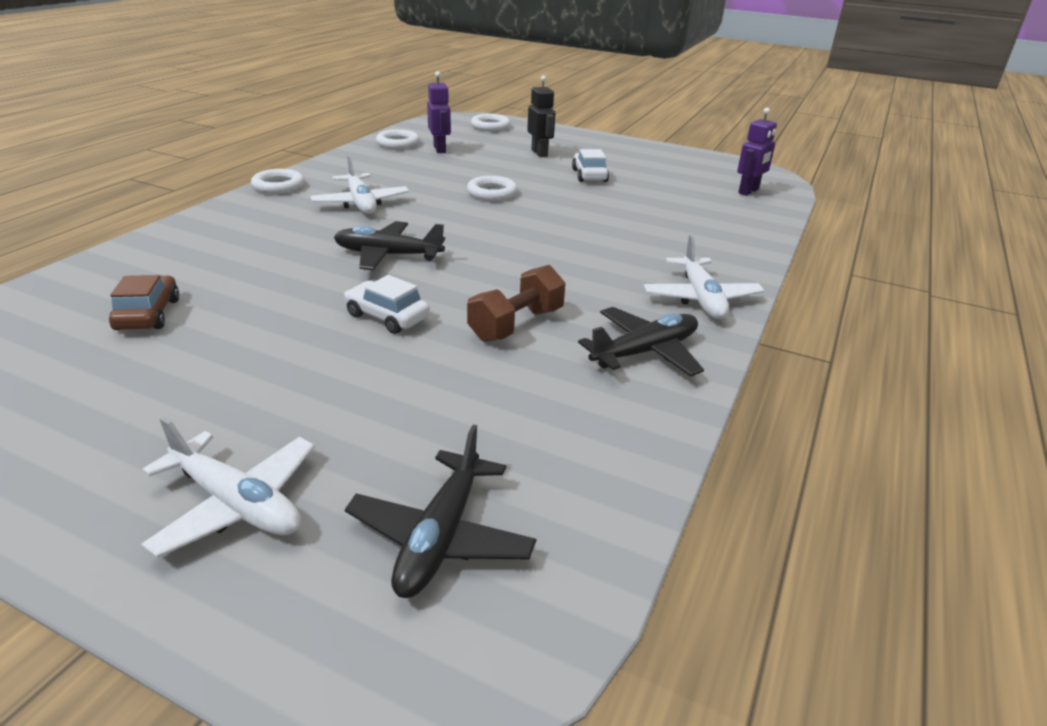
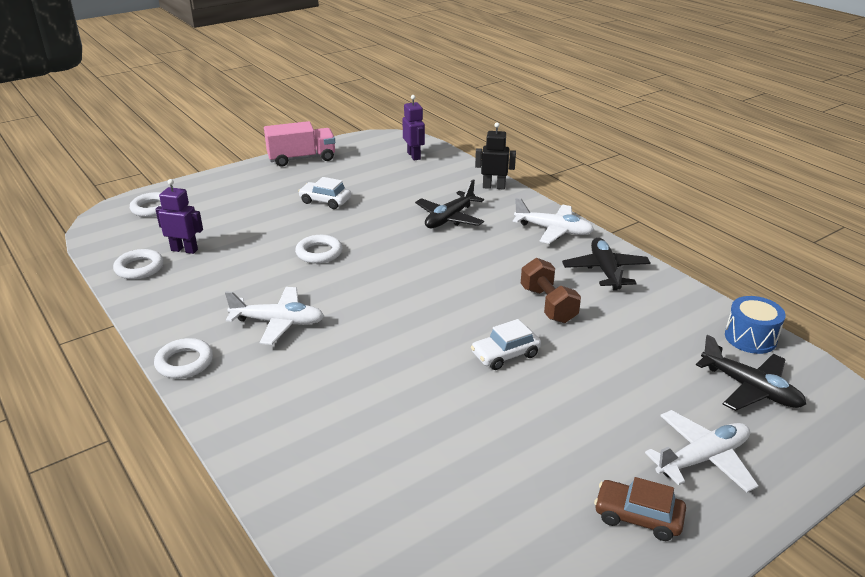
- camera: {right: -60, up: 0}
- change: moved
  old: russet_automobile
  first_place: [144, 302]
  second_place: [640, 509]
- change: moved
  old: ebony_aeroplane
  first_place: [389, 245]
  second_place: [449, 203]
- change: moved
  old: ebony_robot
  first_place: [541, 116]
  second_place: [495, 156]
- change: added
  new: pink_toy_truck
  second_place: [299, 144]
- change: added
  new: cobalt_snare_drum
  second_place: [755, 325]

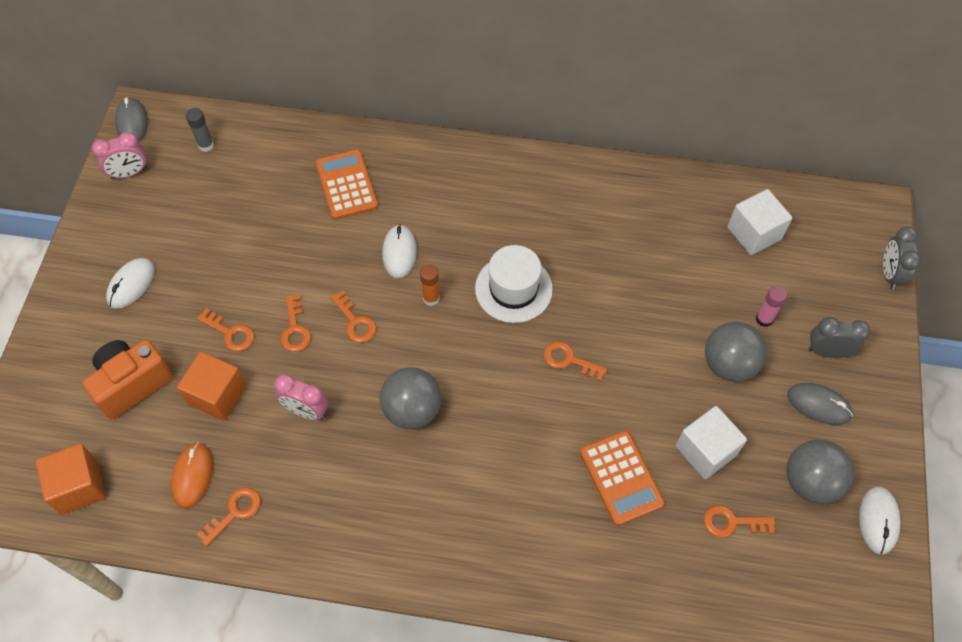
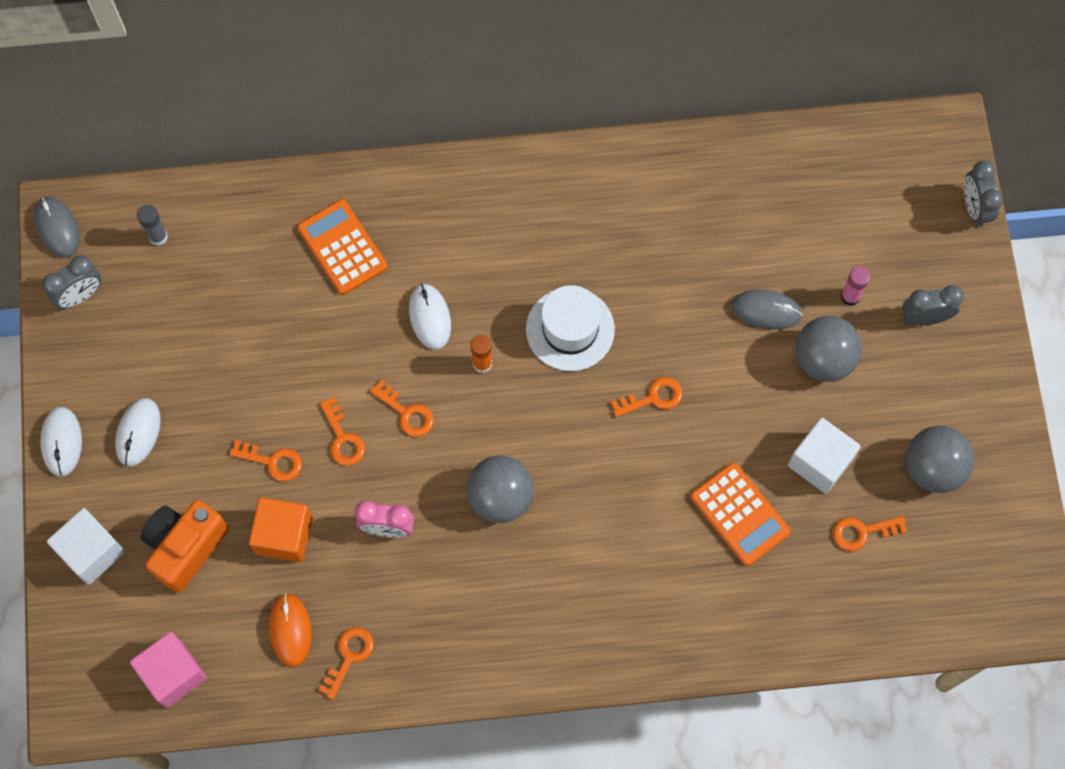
- camera: {right: -15, up: 10}
- change: recoloured
  old: orange-coloured_cube
  new: pink_cube
  first_place: [71, 479]
  second_place: [168, 670]
- change: recoloured
  old: pink_bedside_clock
  new: gray_bedside_clock
  first_place: [119, 155]
  second_place: [71, 282]
- change: turned
  old: orange-coloured_latchkey
  first_place: [575, 361]
  second_place: [647, 397]
  degrees: 150
- change: moved
  old: snow-white_cube
  first_place: [760, 222]
  second_place: [86, 546]
- change: moved
  old: gray_mouse
  first_place: [820, 404]
  second_place: [767, 310]
- change: moved
  old: snow-white_mouse
  first_place: [880, 520]
  second_place: [61, 442]

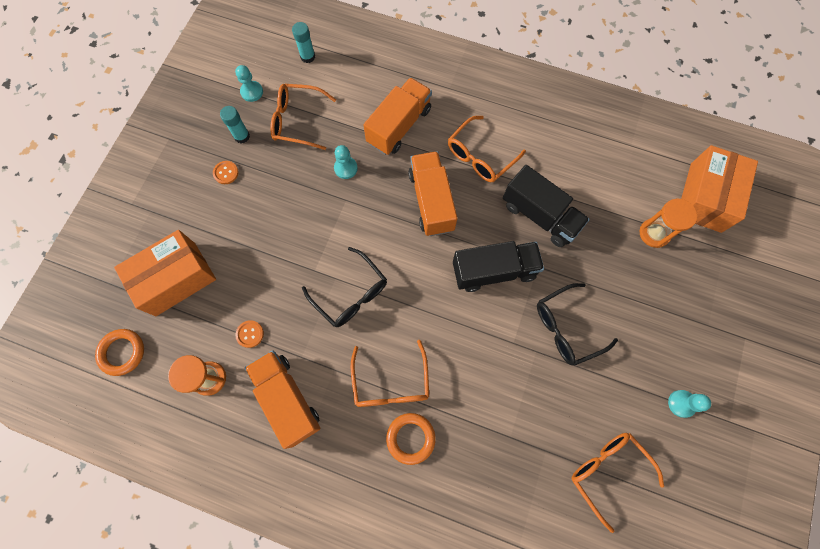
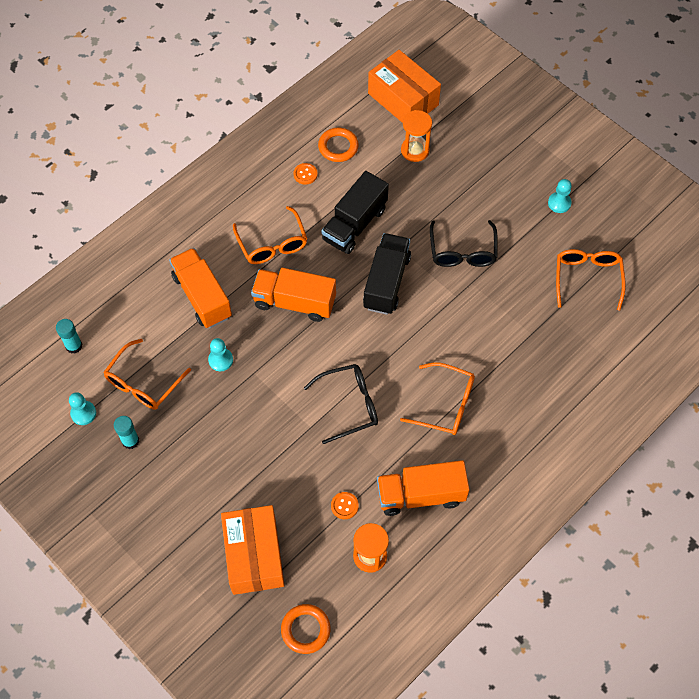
- camera: {right: -65, up: -10}
- change: moved
  old: orange-coloured_shirt_button
  first_place: [226, 172]
  second_place: [305, 174]
- change: moved
  old: orange-coloured_ring
  first_place: [411, 439]
  second_place: [338, 145]
- change: turned
  old: ebony_toy_truck
  first_place: [546, 206]
  second_place: [355, 212]
  degrees: 150
- change: turned
  old: orange-coloured_spectacles
  first_place: [617, 483]
  second_place: [591, 280]
  degrees: 105

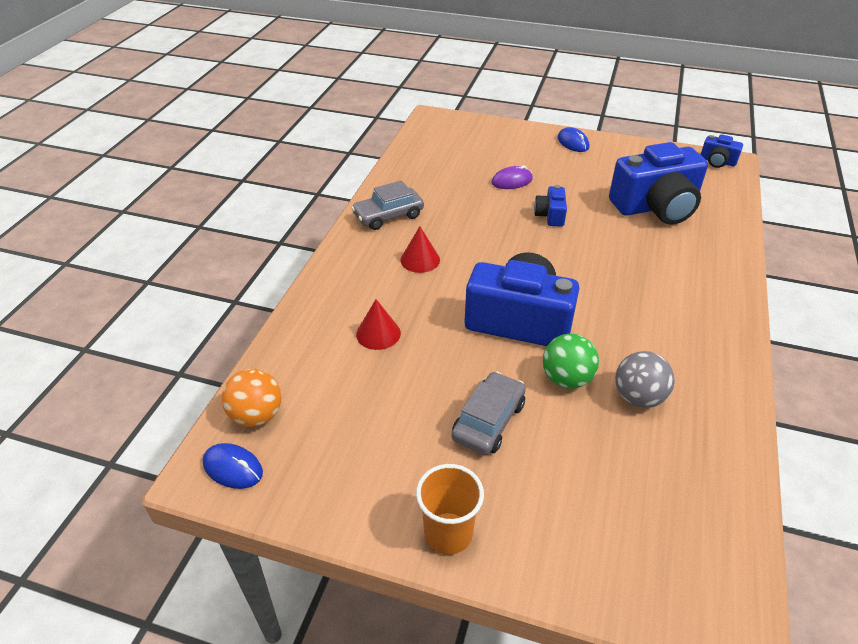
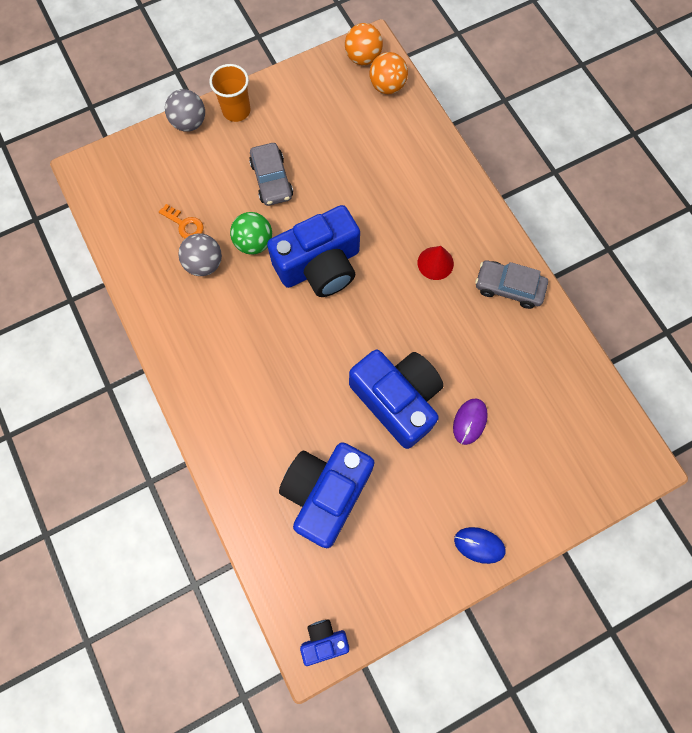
- camera: {right: 135, up: 30}
- change: replaced
  old: cobalt_mouse
  new: orange-coloured_sphere
  first_place: [233, 466]
  second_place: [364, 44]
- change: turned
  old: gray_automobile
  first_place: [387, 205]
  second_place: [511, 284]
  degrees: -90
- change: removed
  old: red_solid_cone
  first_place: [378, 324]
- change: resized
  old: cobalt_camera
  first_place: [550, 206]
  second_place: [396, 399]
  factor: 2.19
- change: added
  new: orange-coloured_latchkey
  second_place: [181, 221]
- change: added
  new: gray_sphere
  second_place: [185, 110]

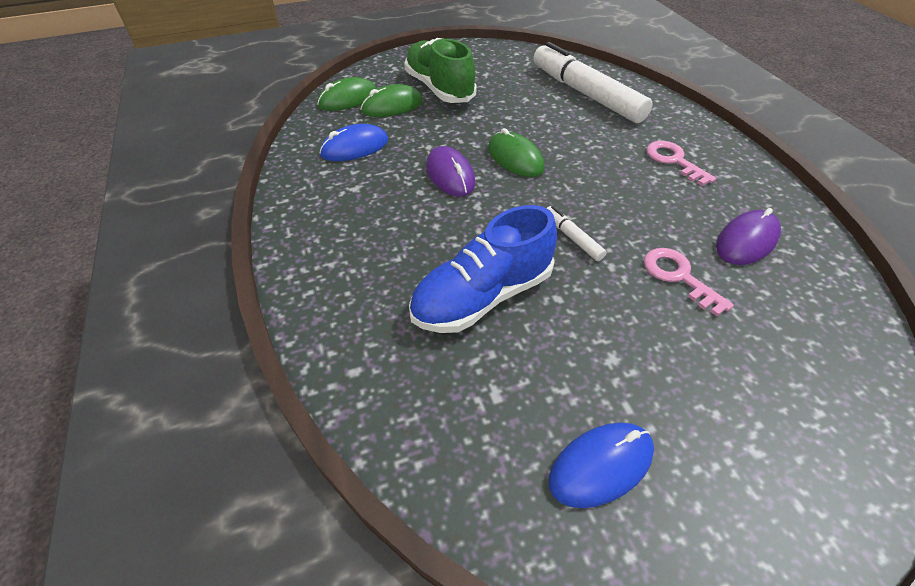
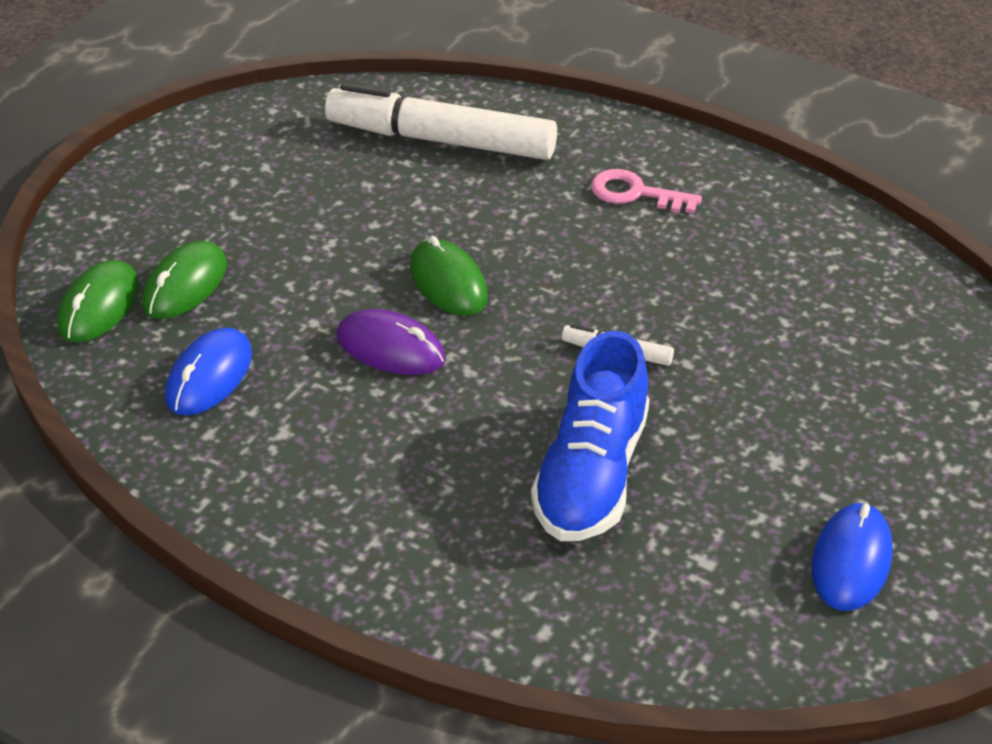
- camera: {right: -40, up: -5}
- change: removed
  old: emerald_shoe
  first_place: [440, 70]
- change: turned
  old: emerald_mouse
  first_place: [516, 152]
  second_place: [449, 276]
  degrees: 45
- change: removed
  old: pink_latchkey
  first_place: [689, 282]
- change: removed
  old: purple_mouse
  first_place: [748, 236]

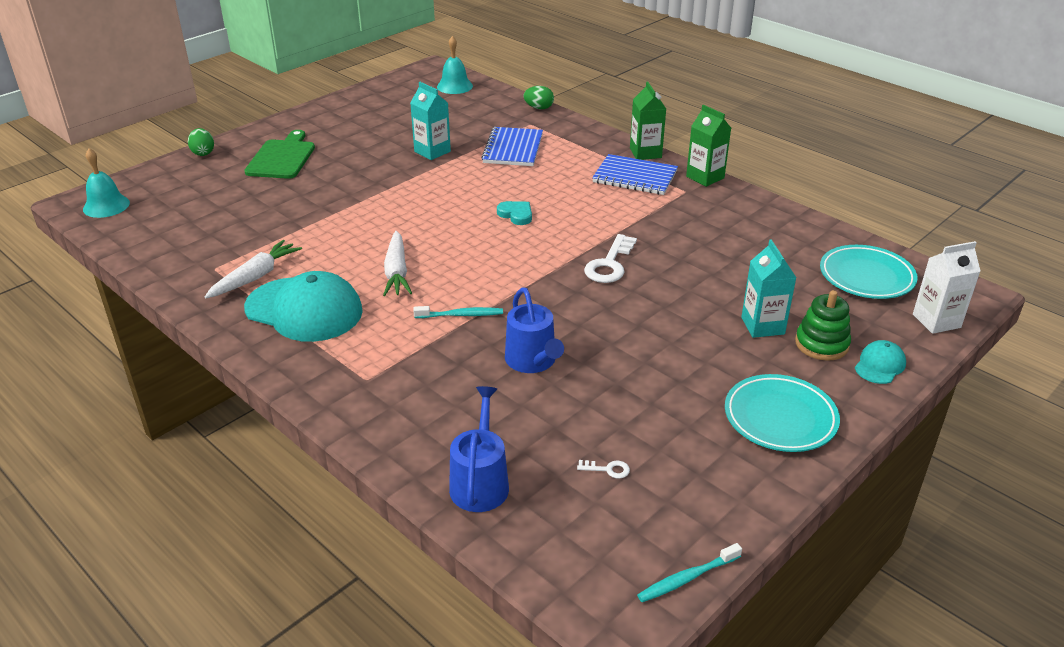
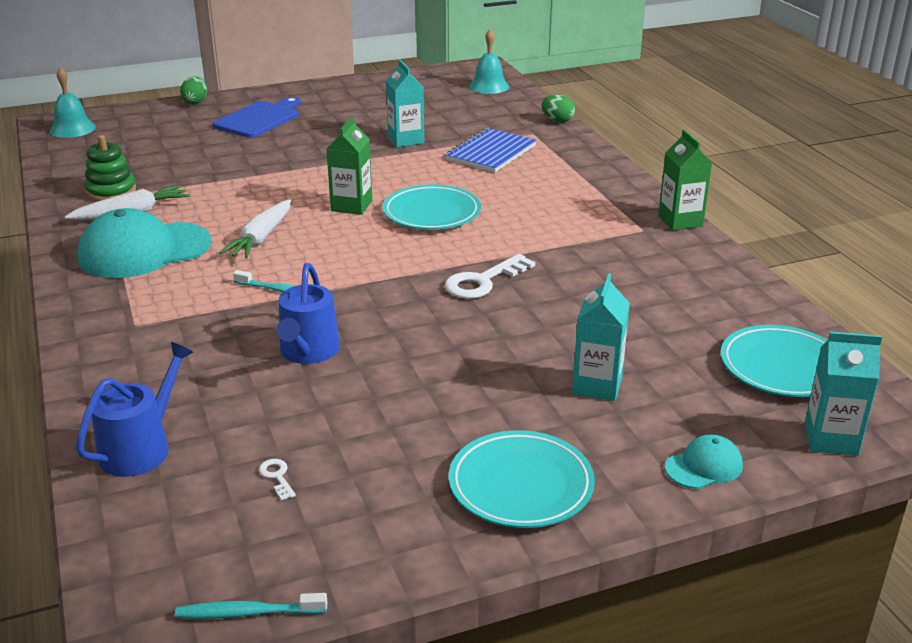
- camera: {right: 25, up: -5}
- change: recoloured
  old: emerald_cutting_board
  new: cobalt_cutting_board
  first_place: [279, 154]
  second_place: [257, 117]
- change: turned
  old: teal_peaked_cap
  first_place: [303, 306]
  second_place: [145, 243]
  degrees: 105
- change: replaced
  old: teal_heart_shape
  new: teal_flat_dish
  first_place: [514, 213]
  second_place: [432, 207]
- change: turned
  old: snow-white_latchkey
  first_place: [603, 469]
  second_place: [277, 479]
  degrees: -150
- change: removed
  old: cobalt_exercise_book
  first_place: [635, 174]
- change: moved
  old: emerald_juice_carton
  first_place: [648, 120]
  second_place: [349, 165]
- change: moved
  old: emerald_stacking_toy
  first_place: [823, 325]
  second_place: [110, 168]
- change: recoloured
  old: snow-white_juice_carton
  new: teal_juice_carton
  first_place: [947, 287]
  second_place: [843, 394]

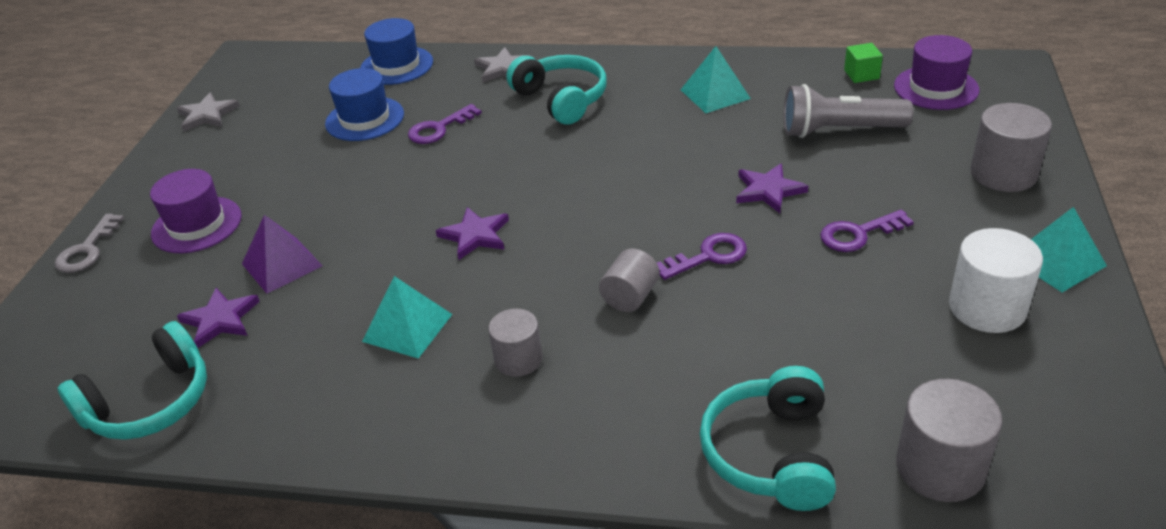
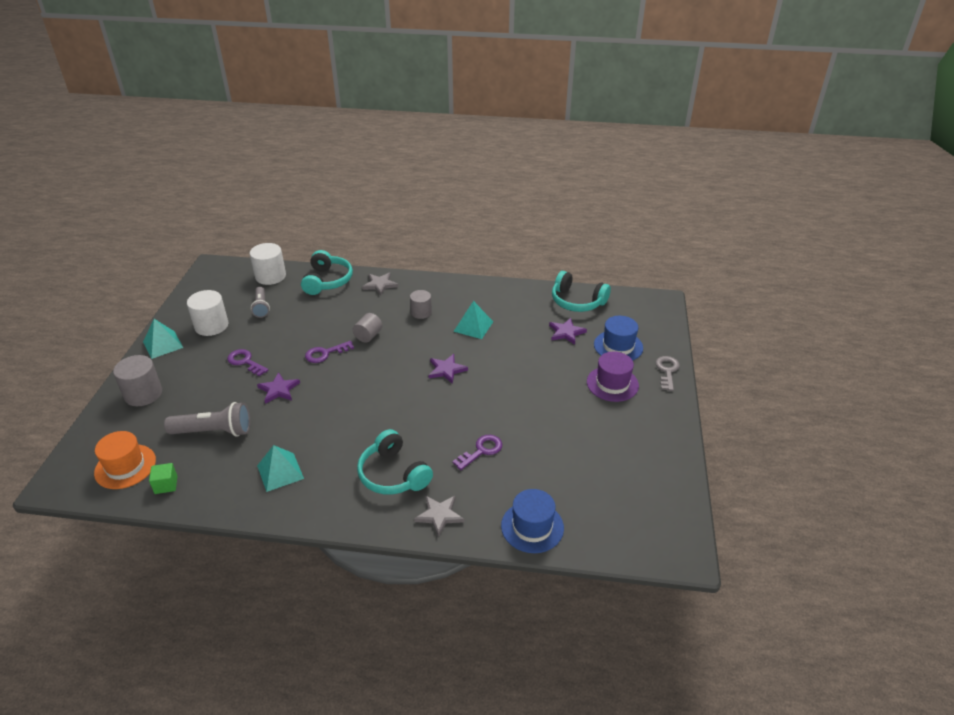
- camera: {right: 175, up: 0}
- change: turned
  old: teal_over-ear_headphones
  first_place: [132, 380]
  second_place: [581, 291]
  degrees: -105
- change: moved
  old: gray_star_shape
  first_place: [208, 112]
  second_place: [380, 284]
- change: removed
  old: purple_pyramid_shape
  first_place: [282, 254]
- change: moved
  old: cobalt_hat
  first_place: [364, 104]
  second_place: [618, 338]
- change: turned
  old: purple_latchkey
  first_place: [867, 231]
  second_place: [247, 362]
  degrees: -120
- change: recoloured
  old: purple_hat
  new: orange-coloured_hat
  first_place: [936, 72]
  second_place: [125, 460]
- change: recoloured
  old: gray_cylinder_shape
  new: snow-white_cylinder_shape
  first_place: [949, 440]
  second_place: [268, 264]
- change: added
  new: gray_pocket_torch
  second_place: [260, 302]

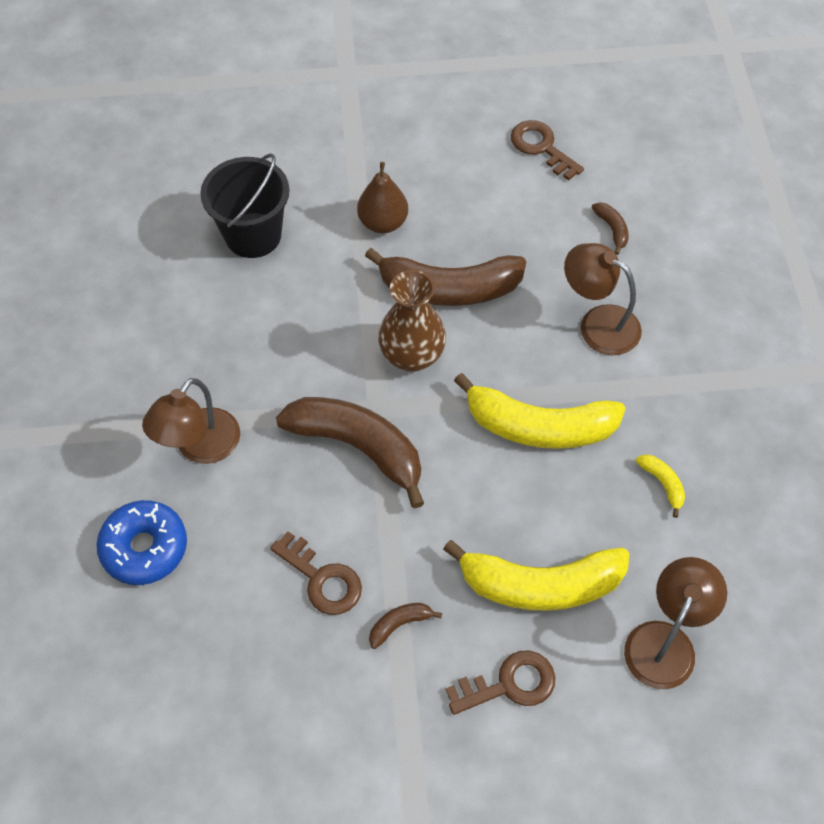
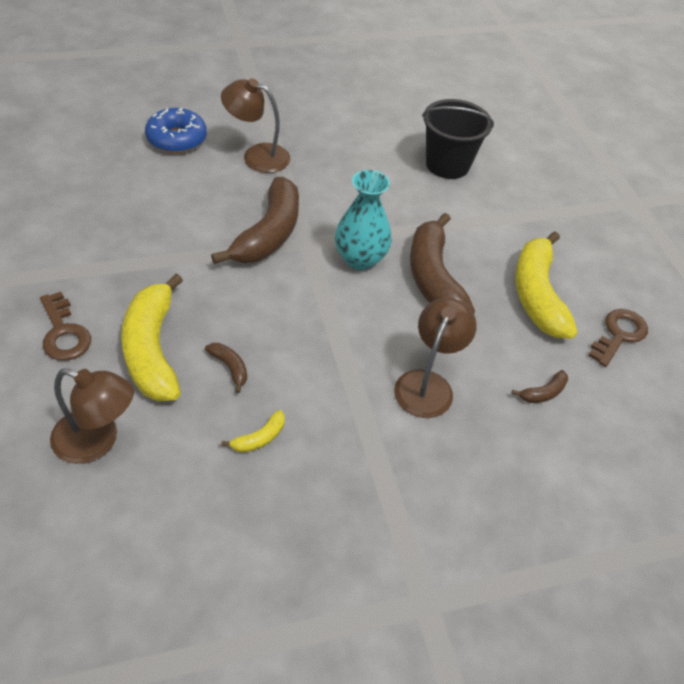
- camera: {right: 75, up: -10}
- change: removed
  old: russet_latchkey
  first_place: [316, 573]
- change: removed
  old: russet_pear
  first_place: [382, 197]
- change: moved
  old: russet_banana_fruit
  first_place: [405, 626]
  second_place: [226, 368]
- change: recoloured
  old: russet_tall_vase
  new: teal_tall_vase
  first_place: [412, 321]
  second_place: [363, 220]
- change: moved
  old: golden_banana_fruit
  first_place: [540, 411]
  second_place: [546, 285]

